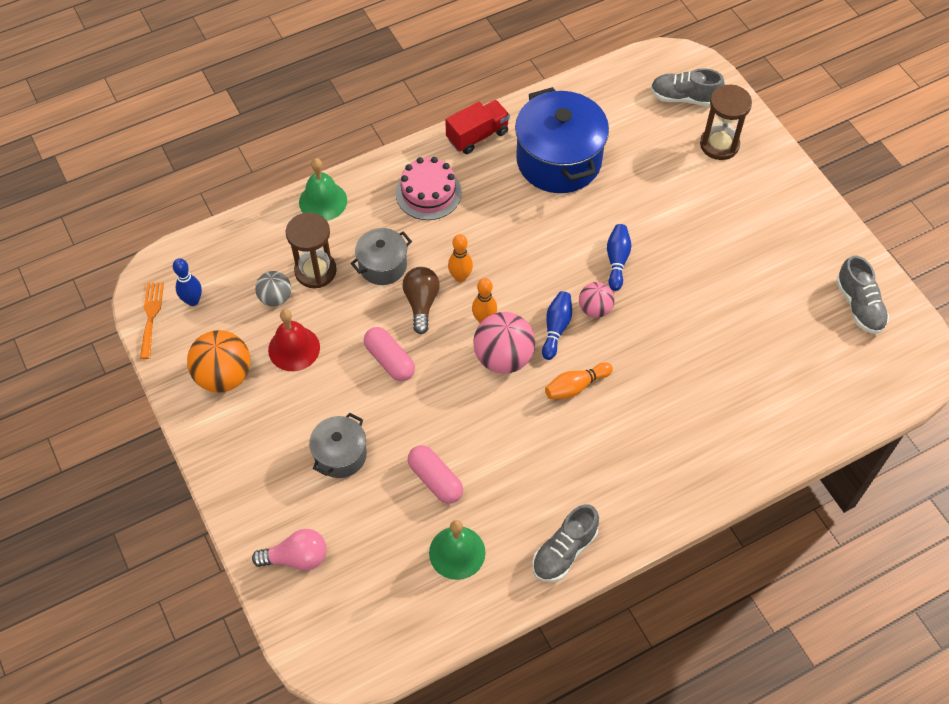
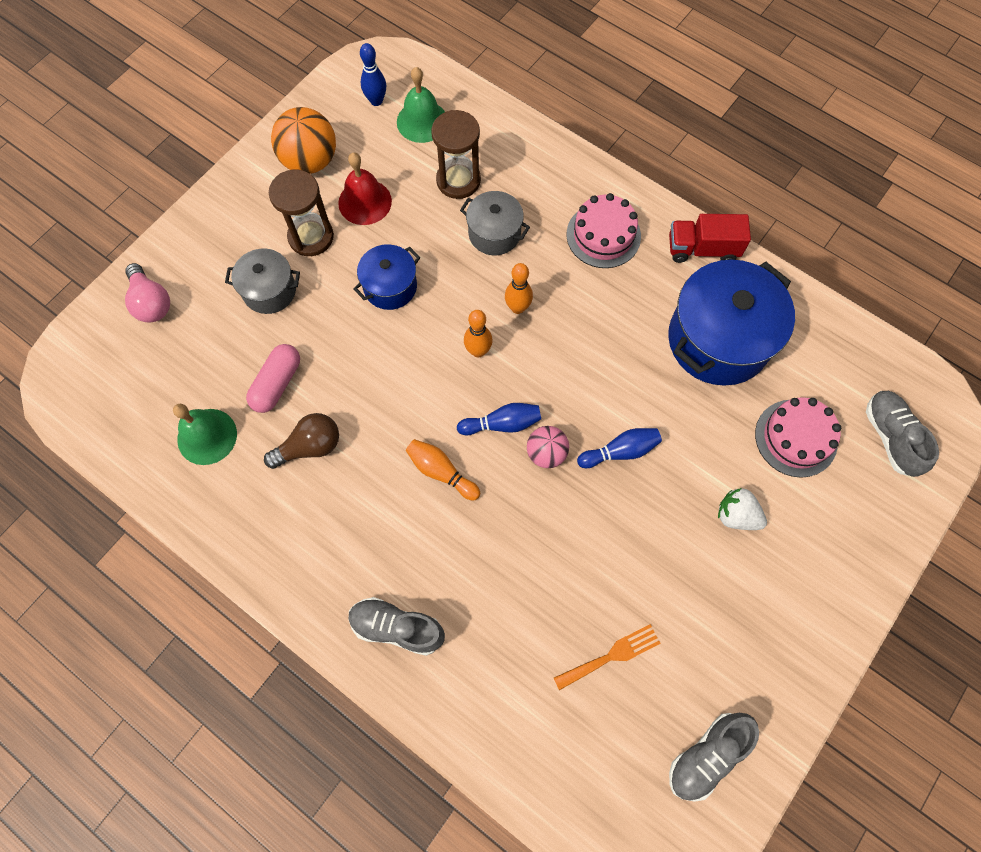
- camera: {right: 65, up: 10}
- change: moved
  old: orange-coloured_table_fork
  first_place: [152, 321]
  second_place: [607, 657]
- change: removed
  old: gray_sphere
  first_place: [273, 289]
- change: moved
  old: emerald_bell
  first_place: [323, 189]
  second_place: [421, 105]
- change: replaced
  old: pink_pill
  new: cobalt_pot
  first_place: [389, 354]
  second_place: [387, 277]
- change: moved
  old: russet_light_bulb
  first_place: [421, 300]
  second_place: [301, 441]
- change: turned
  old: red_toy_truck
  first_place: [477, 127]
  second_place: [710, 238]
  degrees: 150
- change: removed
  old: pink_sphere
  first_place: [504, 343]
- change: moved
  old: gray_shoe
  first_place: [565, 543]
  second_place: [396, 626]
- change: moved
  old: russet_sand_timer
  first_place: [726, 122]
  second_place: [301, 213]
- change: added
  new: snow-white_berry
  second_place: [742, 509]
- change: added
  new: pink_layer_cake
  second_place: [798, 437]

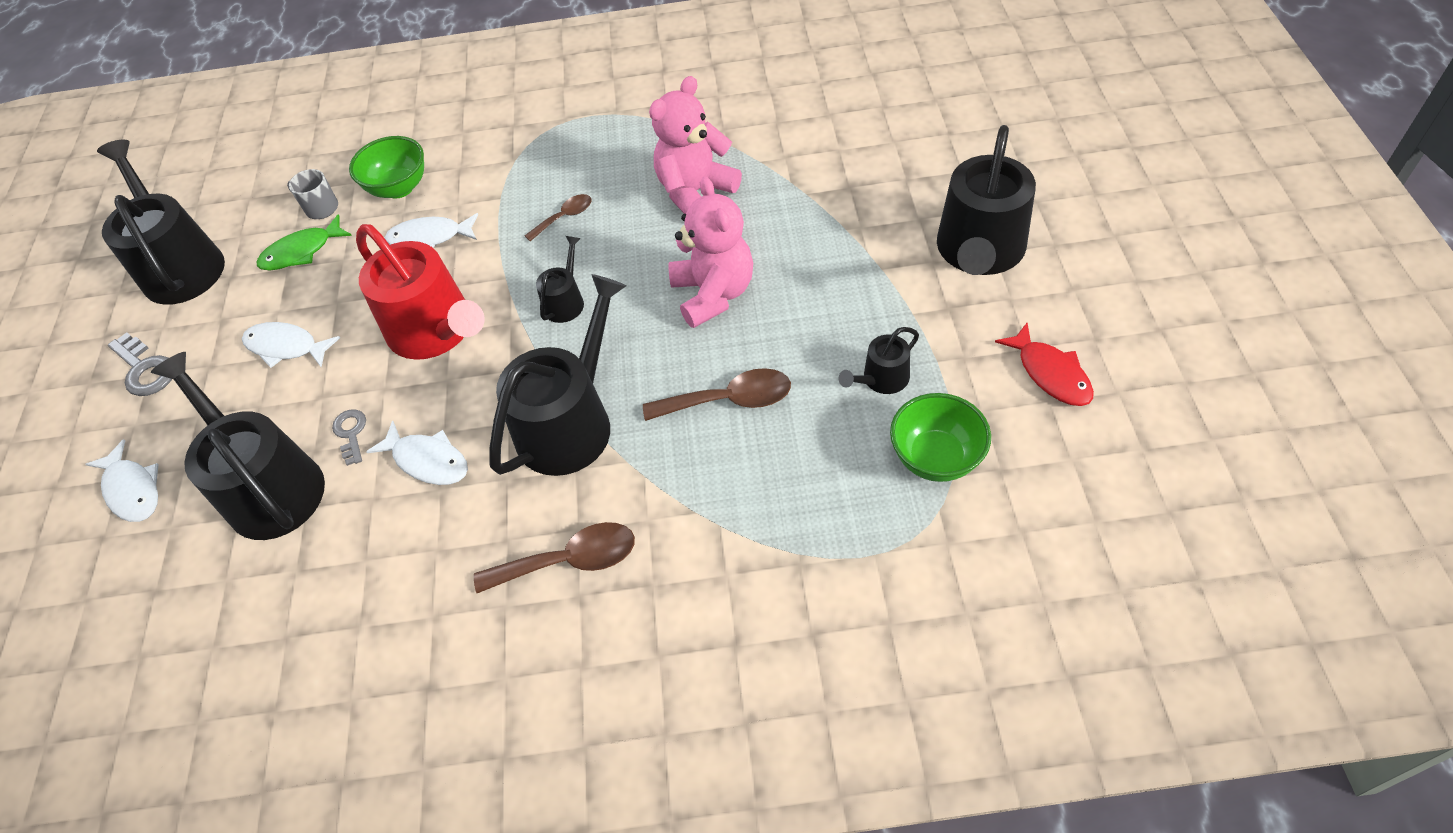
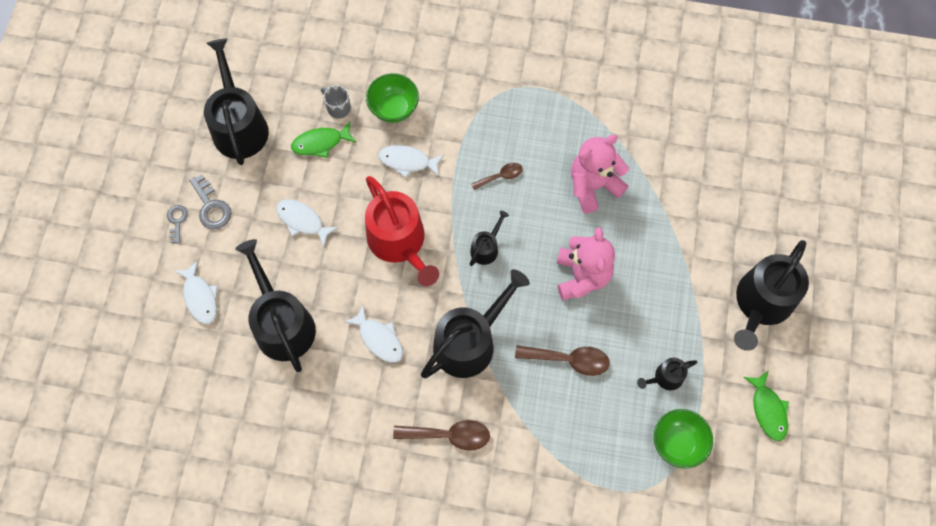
- camera: {right: 10, up: 15}
- change: moved
  old: gray_latchkey
  first_place: [349, 437]
  second_place: [177, 224]
- change: recoloured
  old: red_toy_fish
  new: emerald_toy_fish
  first_place: [1044, 364]
  second_place: [766, 406]

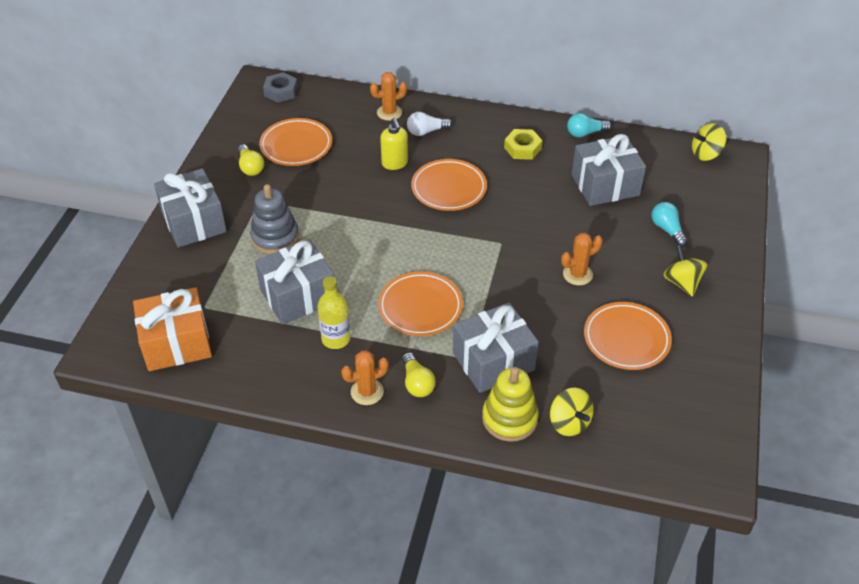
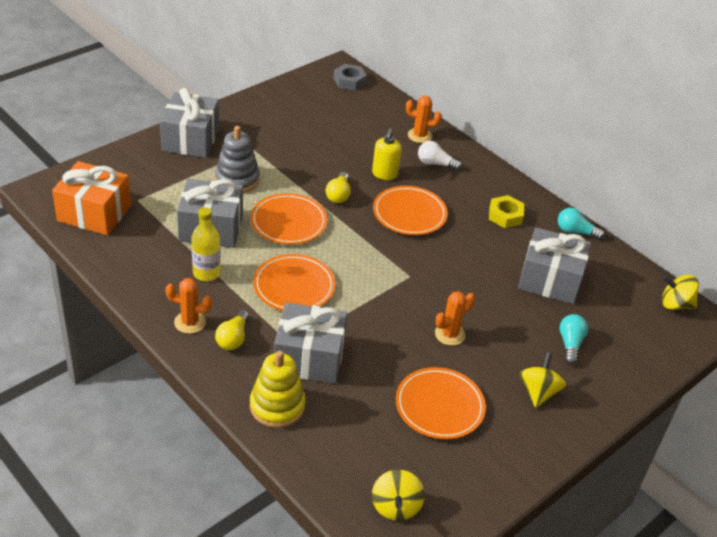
- camera: {right: 30, up: -5}
- change: moved
  old: golden_light_bulb
  first_place: [251, 160]
  second_place: [338, 187]
- change: moved
  old: orange-coloured_flat_dish
  first_place: [295, 142]
  second_place: [289, 219]
- change: moved
  old: golden_whirligig
  first_place: [572, 412]
  second_place: [398, 495]
- change: turned
  old: orange-coloured_cactus
  first_place: [582, 259]
  second_place: [455, 318]
  degrees: -45

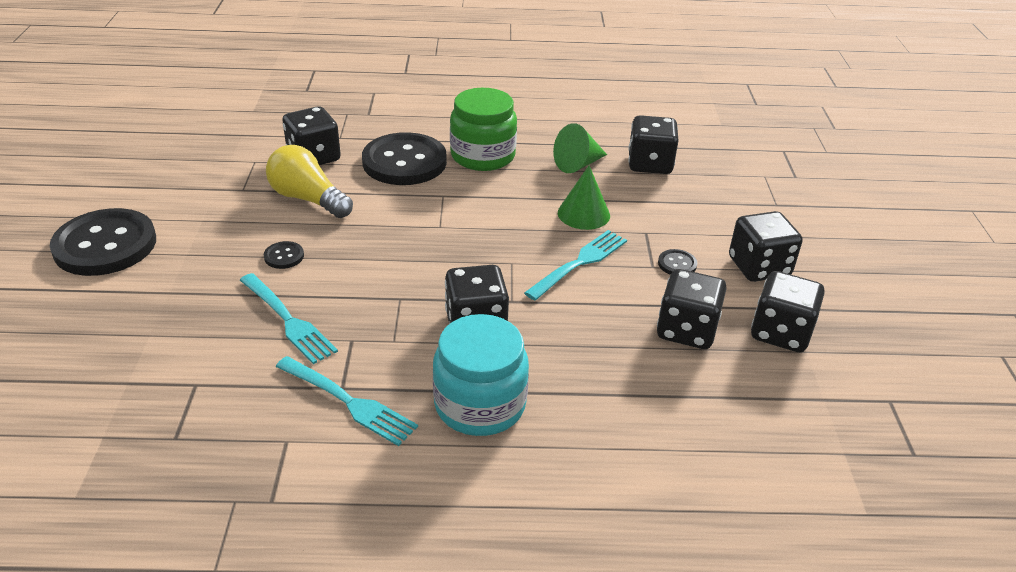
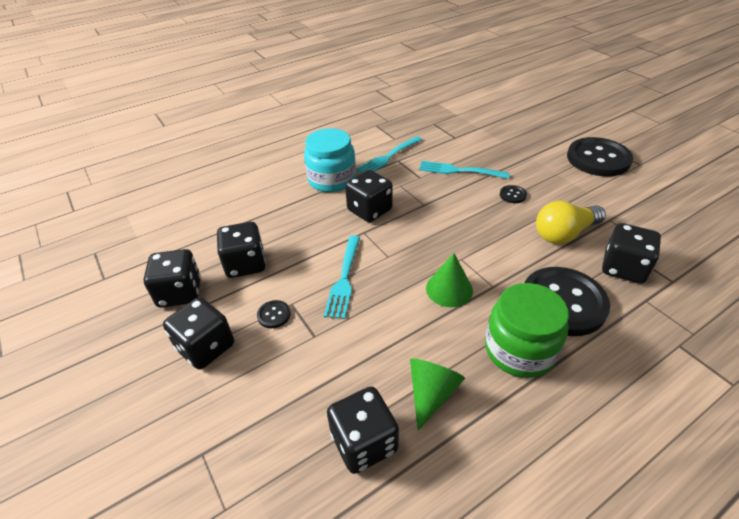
- camera: {right: 150, up: 5}
- change: turned
  old: golden_light_bulb
  first_place: [309, 181]
  second_place: [571, 222]
  degrees: 150
- change: turned
  old: teal_table_fork
  first_place: [347, 401]
  second_place: [389, 154]
  degrees: -45
- change: moved
  old: emerald_solid_cone
  first_place: [584, 197]
  second_place: [449, 280]

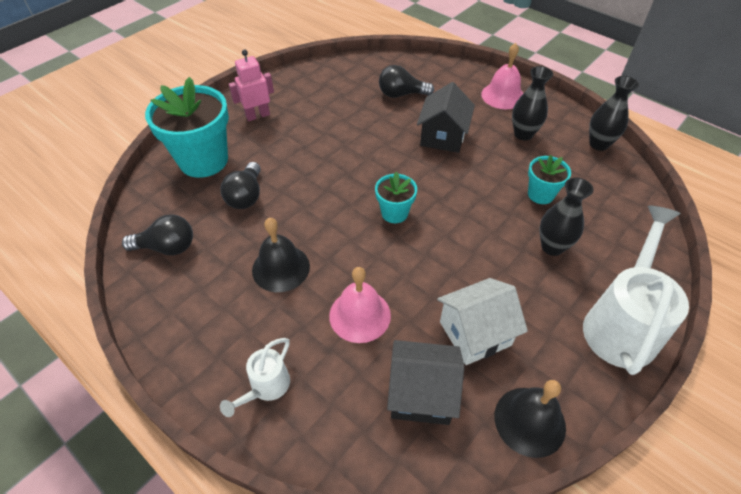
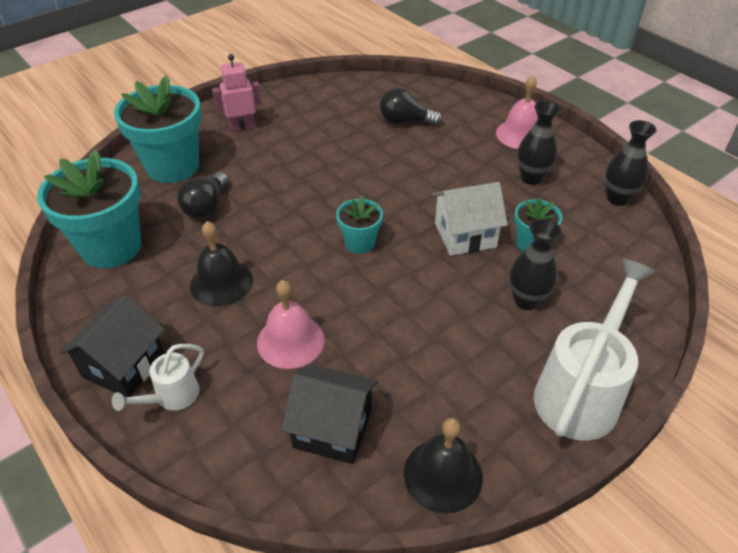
- camera: {right: 10, up: -5}
- change: replaced
  old: ebony_light_bulb
  new: teal_plant_pot
  first_place: [157, 234]
  second_place: [89, 208]
- change: moved
  old: ebony_house
  first_place: [446, 117]
  second_place: [112, 346]
- change: moved
  old: snow-white_house
  first_place: [482, 321]
  second_place: [470, 219]

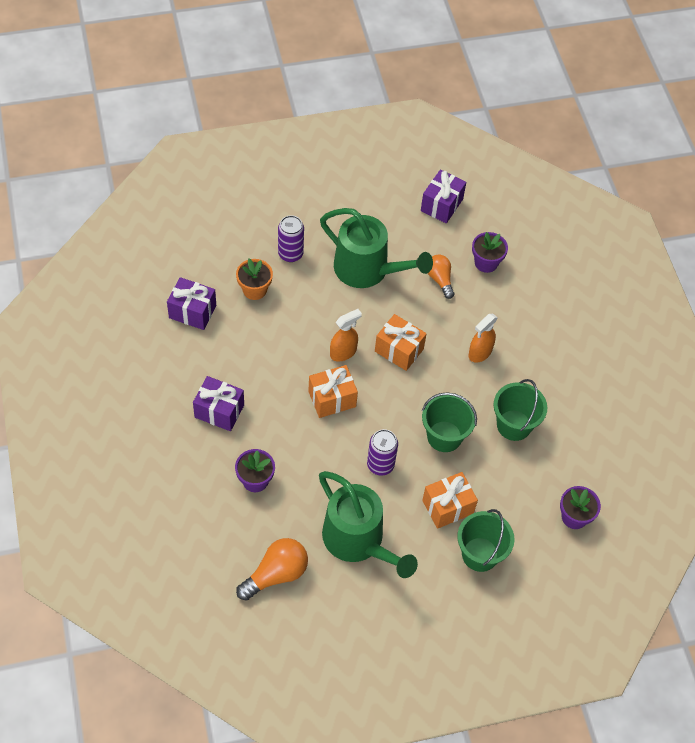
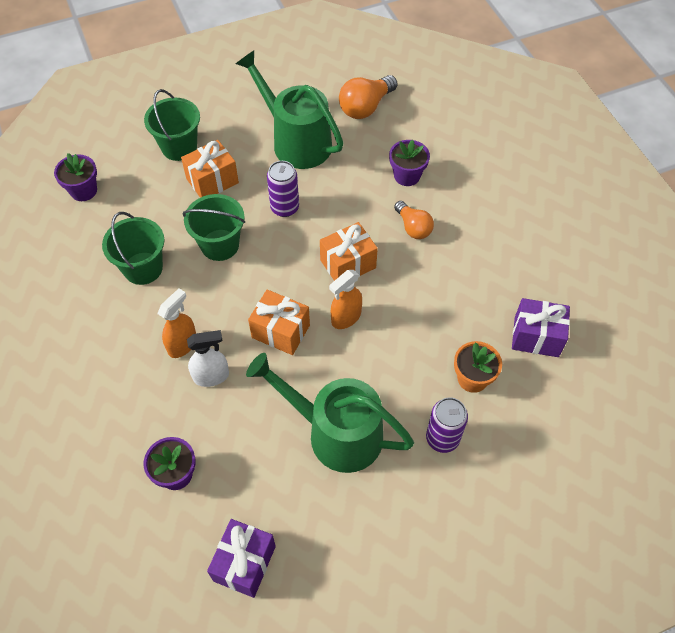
- camera: {right: 175, up: 0}
- change: removed
  old: purple_present
  first_place: [218, 403]
- change: moved
  old: orange-coloured_light_bulb
  first_place: [441, 277]
  second_place: [414, 220]
- change: added
  new: snow-white_spray_cleaner
  second_place: [208, 358]

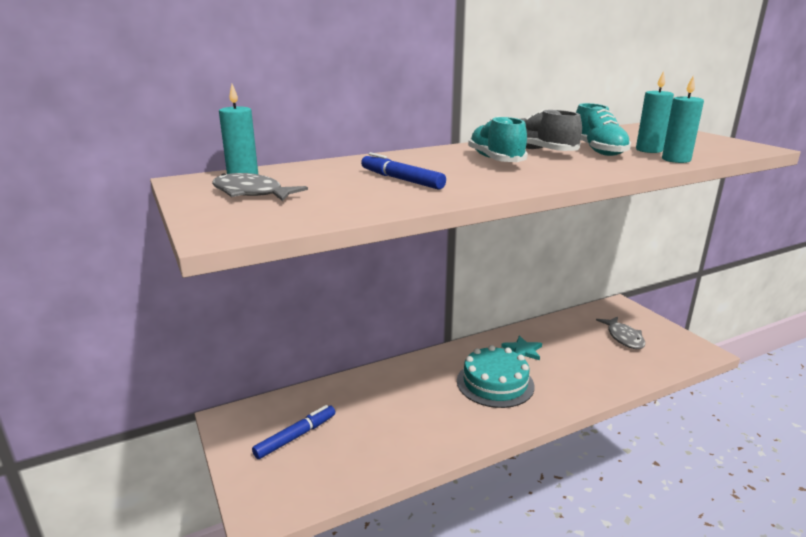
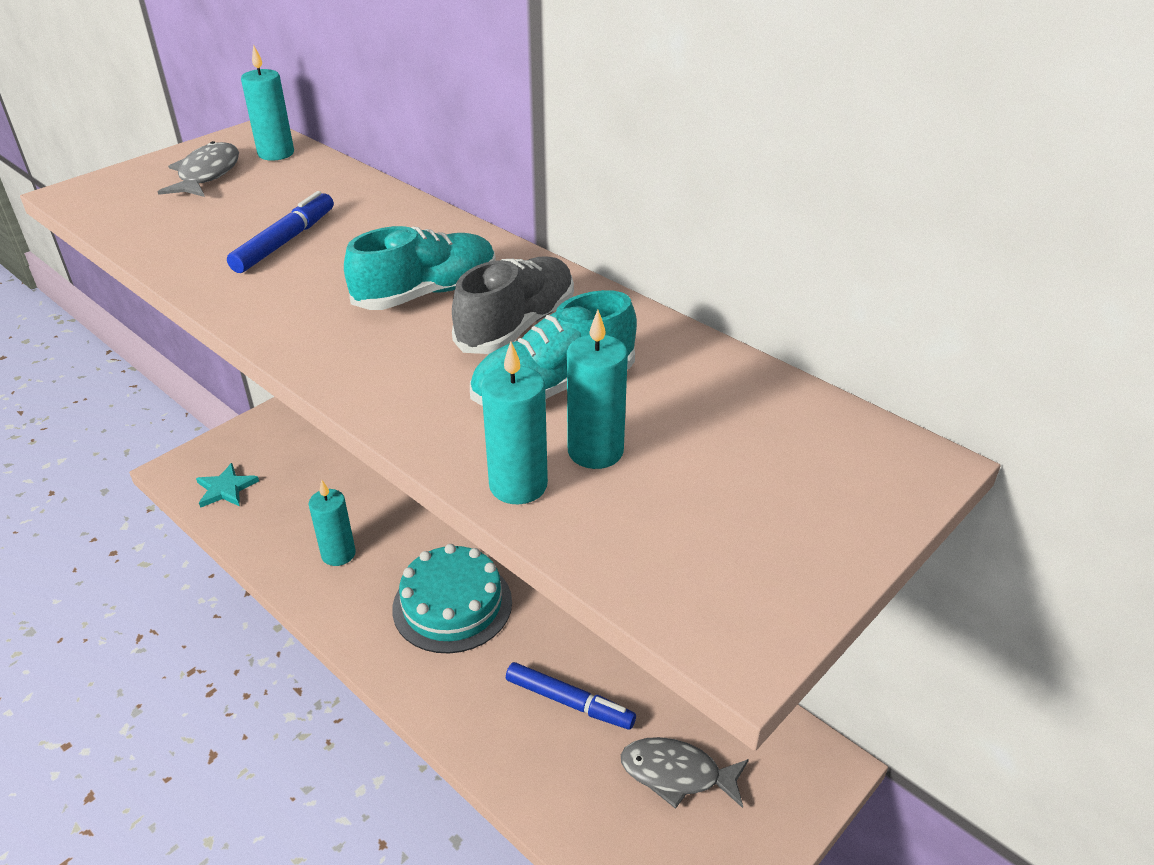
- camera: {right: 70, up: 15}
- change: moved
  old: cobalt_marker
  first_place: [293, 432]
  second_place: [571, 696]
- change: moved
  old: teal_star_shape
  first_place: [521, 348]
  second_place: [227, 485]
- change: turned
  old: gray_toy_fish
  first_place: [620, 333]
  second_place: [685, 773]
  degrees: 45
- change: added
  new: teal_candle
  second_place: [332, 523]

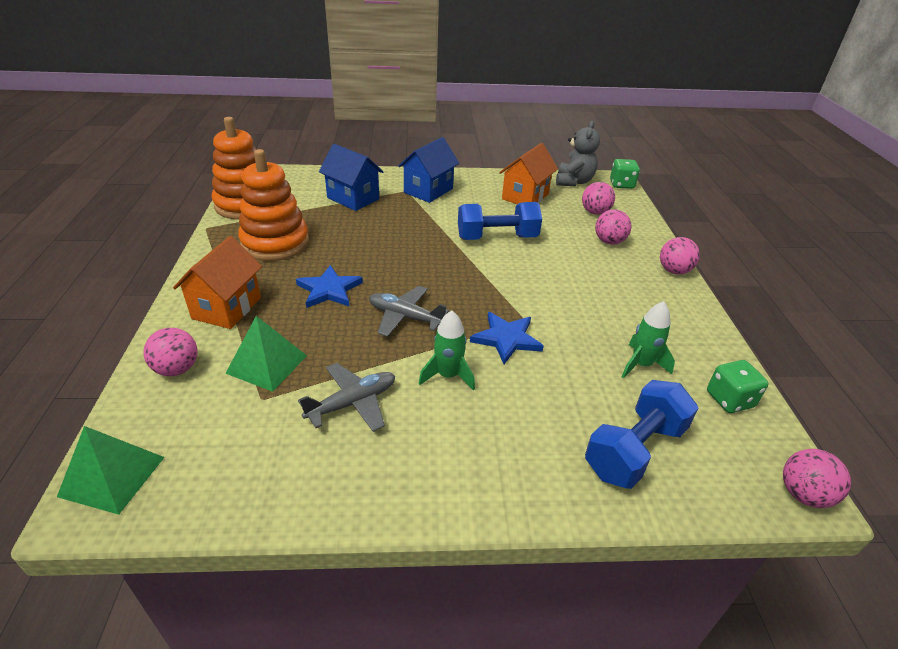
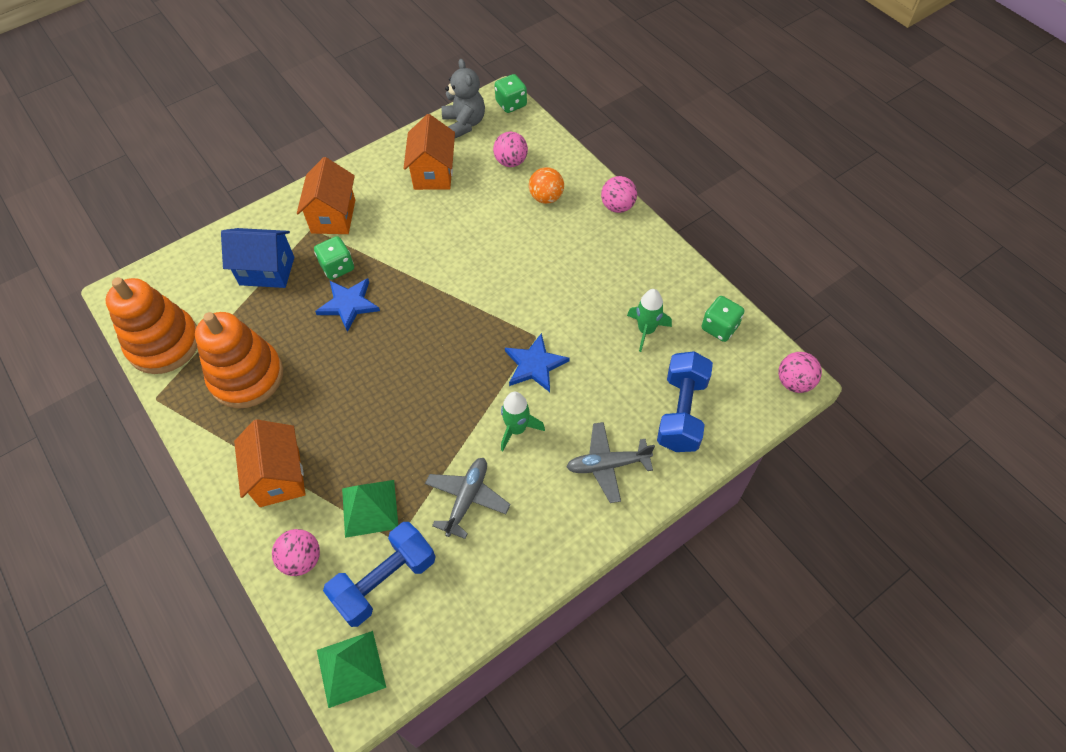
- camera: {right: -30, up: 20}
- change: moved
  old: cobalt_star_shape
  first_place: [329, 286]
  second_place: [347, 305]
- change: moved
  old: gray_aeroplane
  first_place: [409, 311]
  second_place: [610, 462]
- change: recoloured
  old: cobalt_house
  new: orange-coloured_house
  first_place: [428, 170]
  second_place: [326, 195]
- change: moved
  old: cobalt_free_weight
  first_place: [500, 221]
  second_place: [379, 574]
- change: recoloured
  old: pink_sphere
  new: orange-coloured_sphere
  first_place: [613, 227]
  second_place: [546, 185]
- change: added
  new: emerald_die
  second_place: [334, 258]

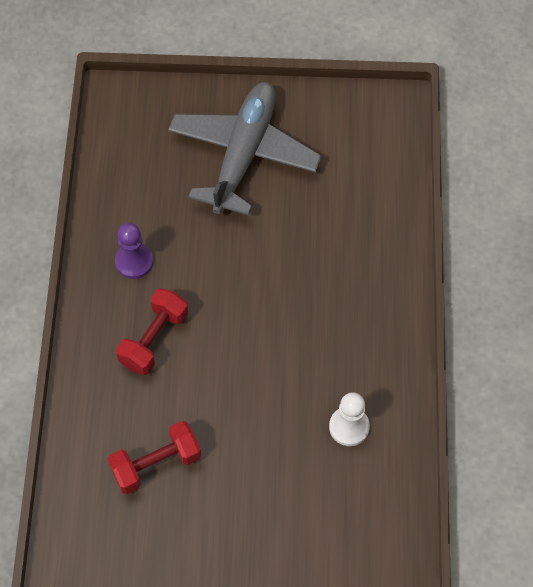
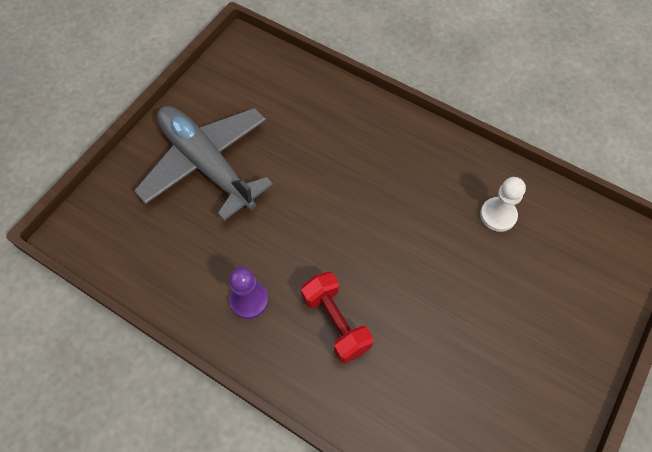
- camera: {right: -60, up: 0}
- change: removed
  old: red_free_weight
  first_place: [154, 457]

